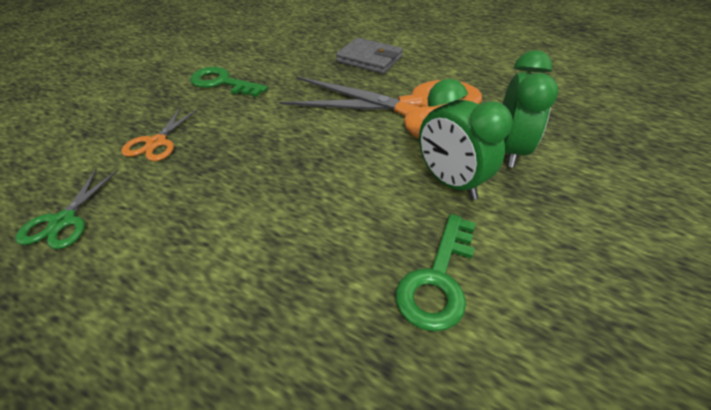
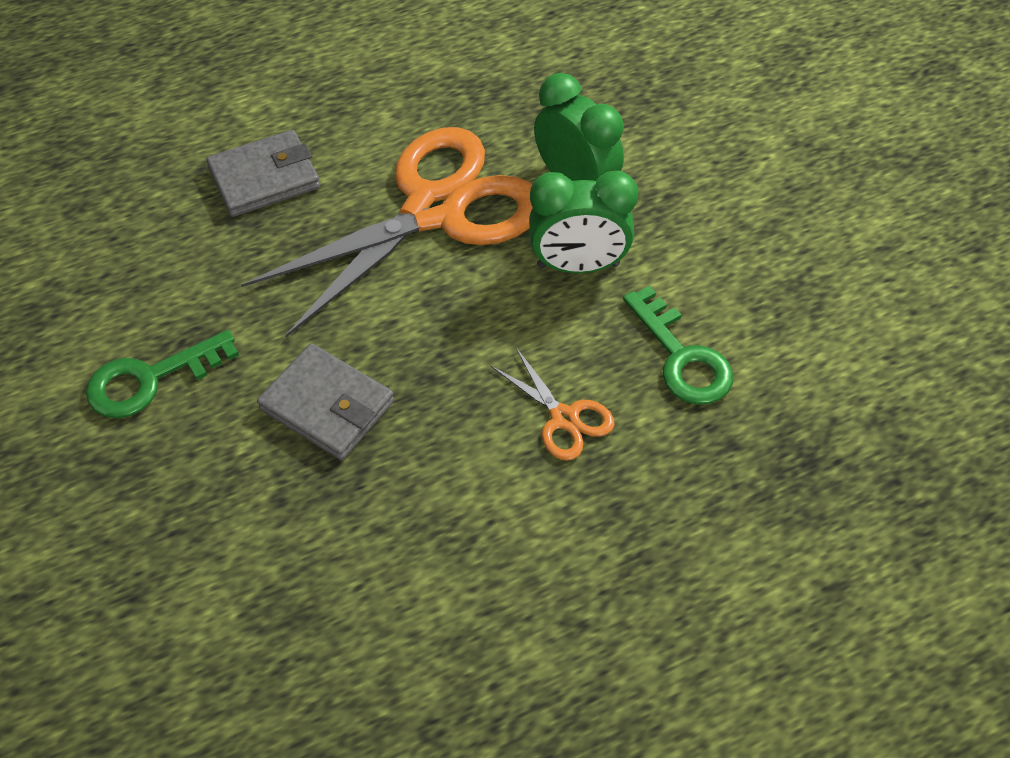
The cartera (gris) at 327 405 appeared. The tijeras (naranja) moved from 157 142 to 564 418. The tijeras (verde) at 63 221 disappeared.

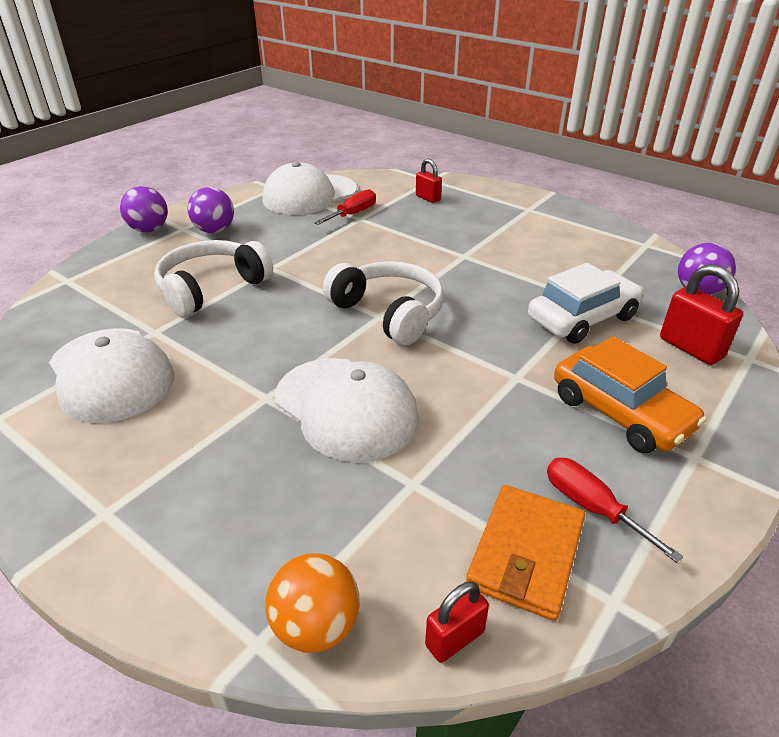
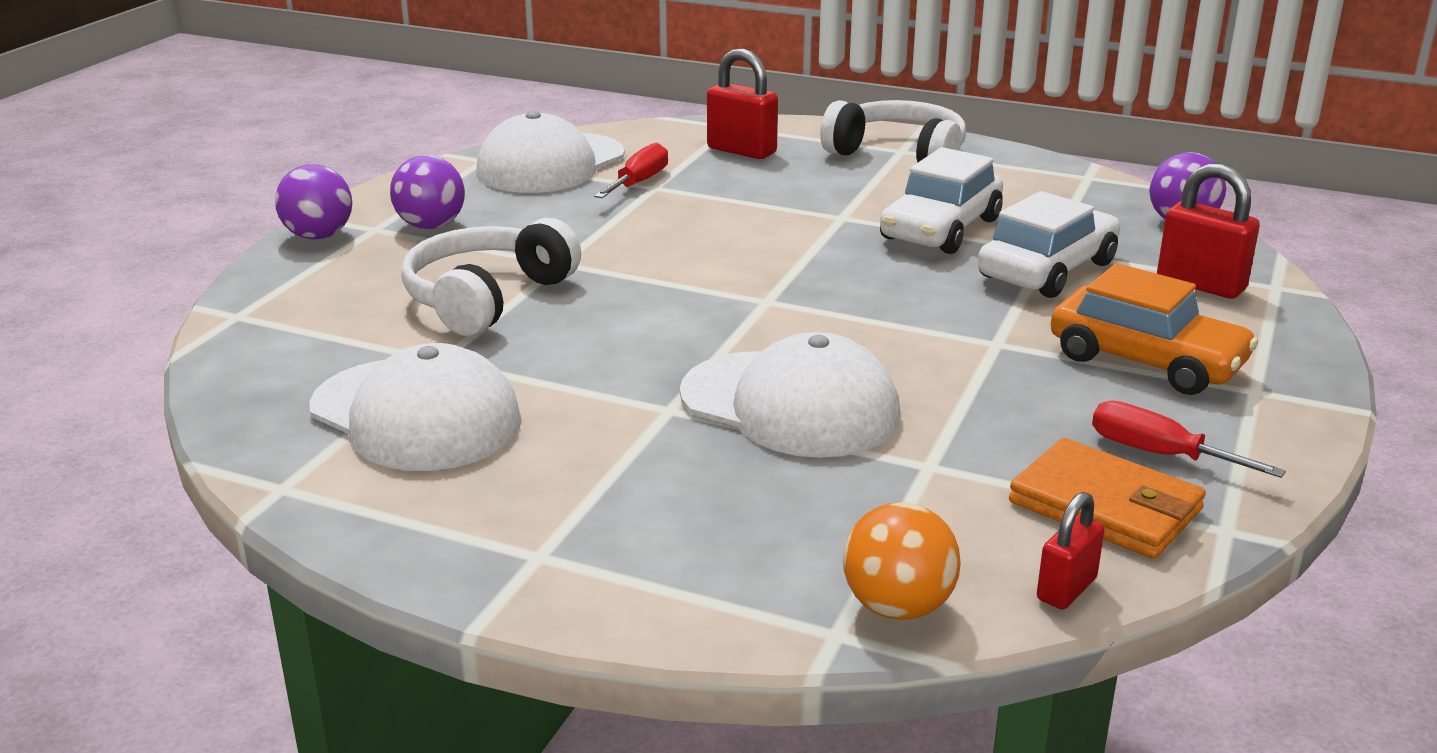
The candado (rojo) at 428 198 changed to 1.62 times the size. The auriculares (blanco) moved from 389 313 to 899 154. The coche (blanco) at 941 229 appeared. The cartera (naranja) at 526 554 turned 60 degrees counterclockwise.

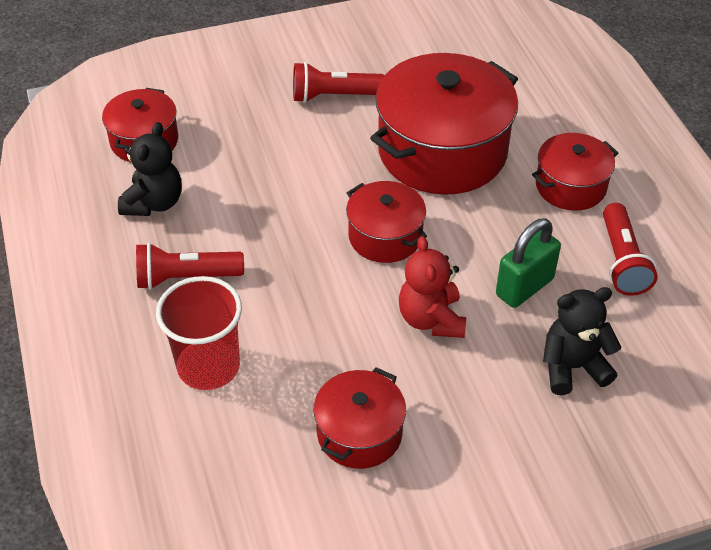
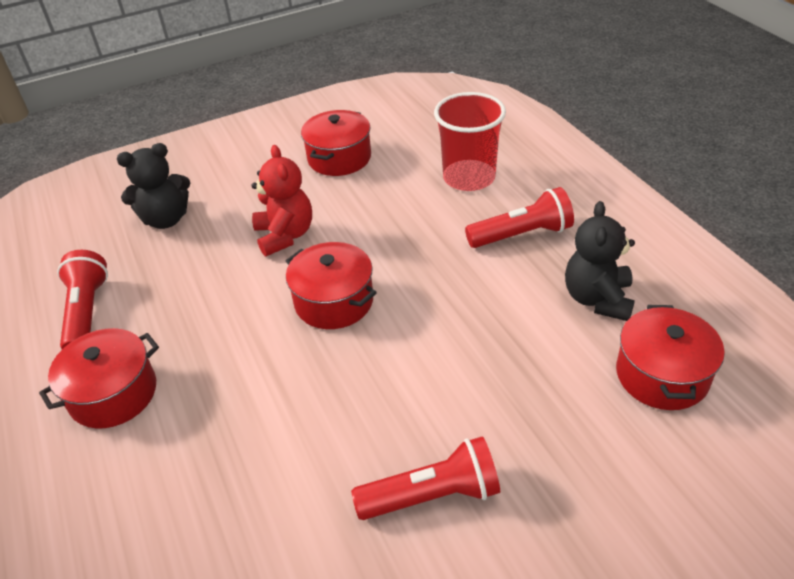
The olla (rojo) at 442 151 disappeared. The candado (verde) at 524 287 disappeared.

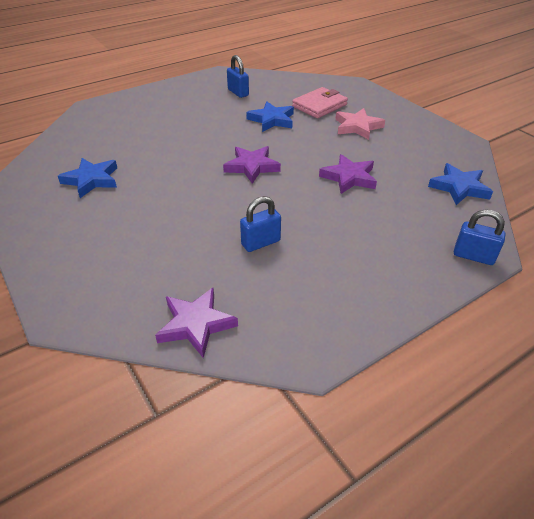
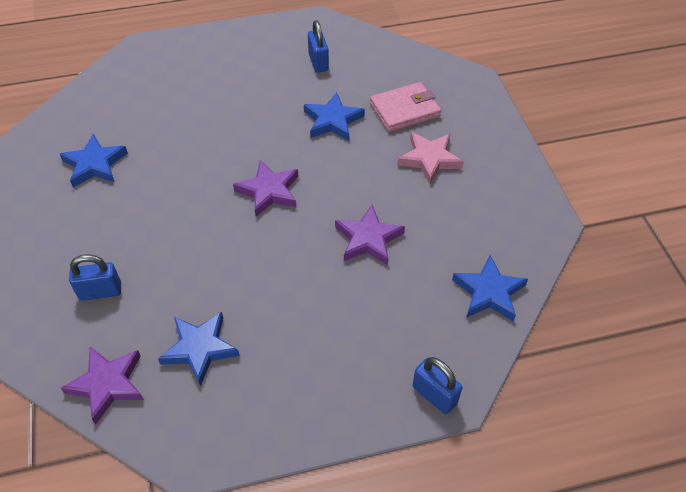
The candado (azul) moved from 261 243 to 100 292. The estrella (azul) at 200 349 appeared.

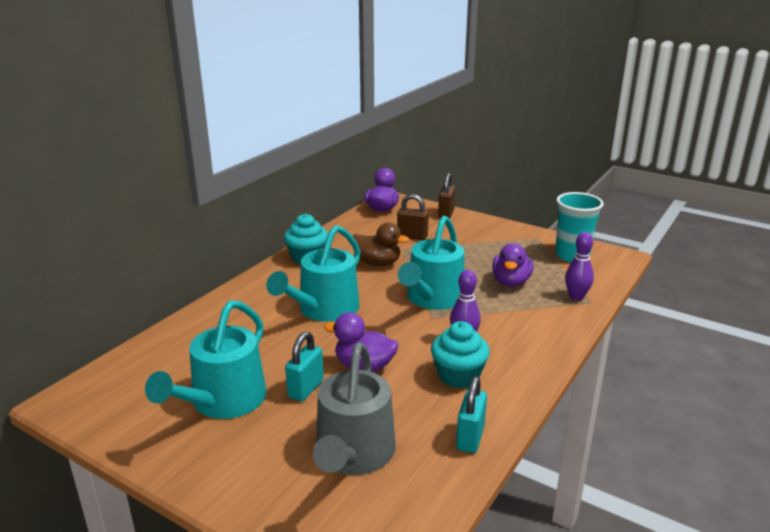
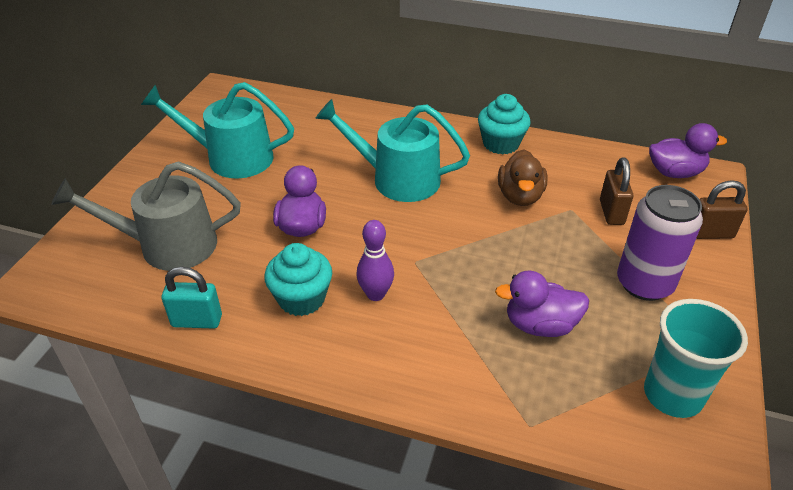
The lata (morado) at 644 284 appeared. The candado (turquesa) at 306 389 disappeared. The regadera (turquesa) at 433 298 disappeared. The bolo (morado) at 576 297 disappeared.

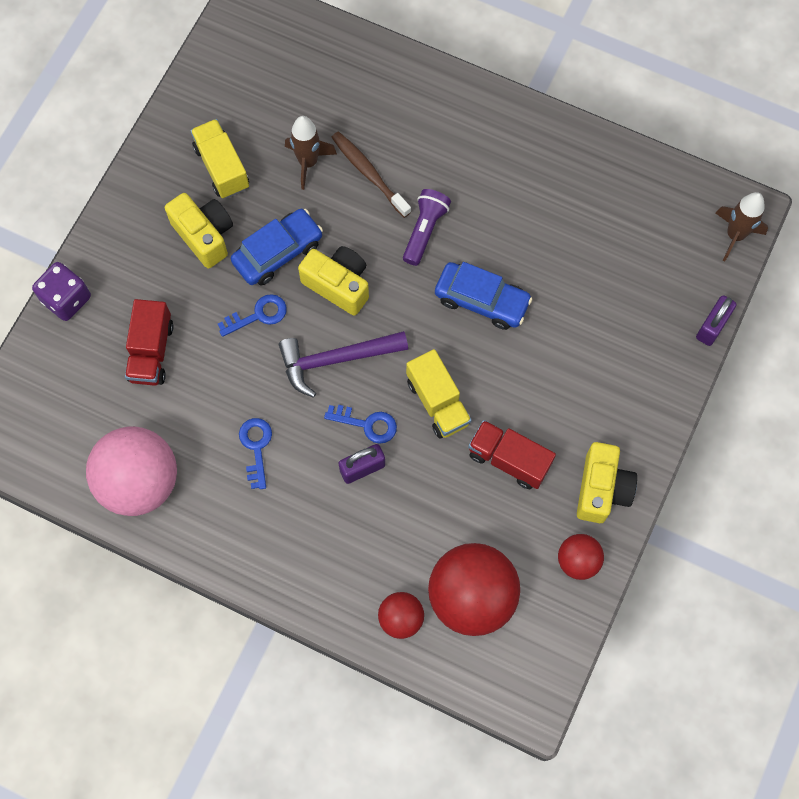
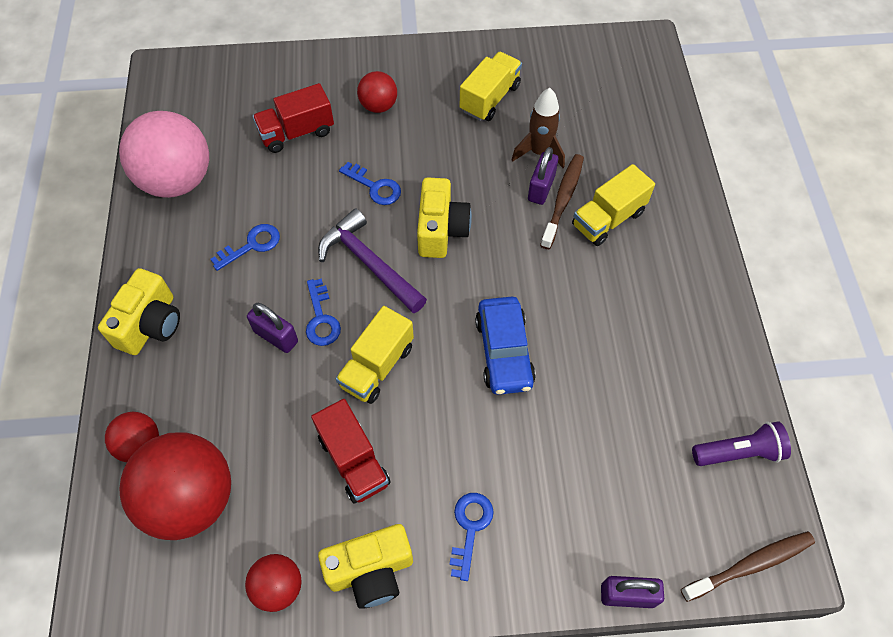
The cámara (amarillo) moved from 204 235 to 151 324. The camión (rojo) at 509 459 turned 150 degrees clockwise. The pelota (rojo) at 378 106 appeared. The llave (azul) at 470 528 appeared. The candado (morado) at 541 188 appeared. The camión (amarillo) at 608 219 appeared. The cohete (marrón) at 735 235 was replaced by the cepillo de dientes (marrón) at 750 565. The lámpara de mano (morado) moved from 424 231 to 738 452. The dado (morado) at 66 299 disappeared. The coche (azul) at 278 252 disappeared.

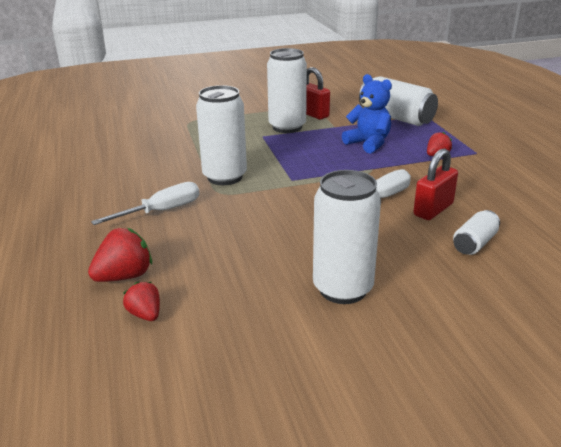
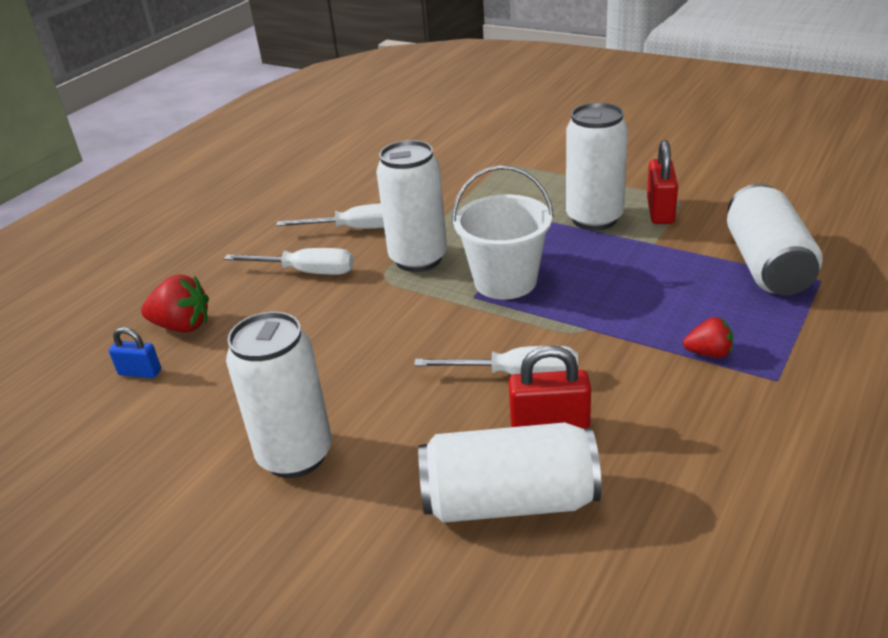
The fresa (rojo) at 145 314 was replaced by the candado (azul) at 140 372. The destornillador (blanco) at 357 229 appeared. The lata (blanco) at 474 243 changed to 1.94 times the size. The balde (blanco) at 505 281 appeared. The osito (azul) at 368 143 disappeared.

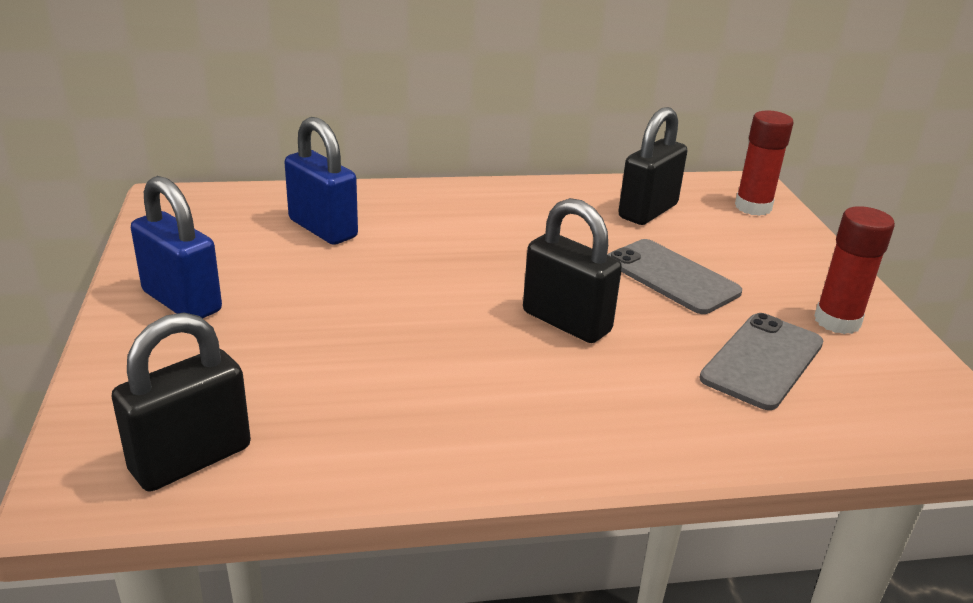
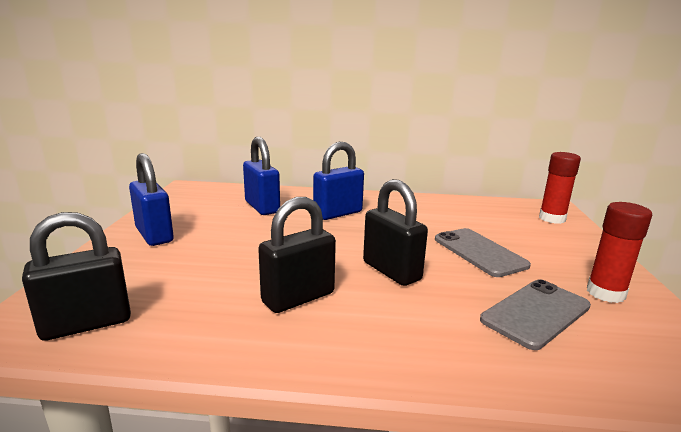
The candado (negro) moved from 648 211 to 298 298. The candado (azul) at 338 213 appeared.

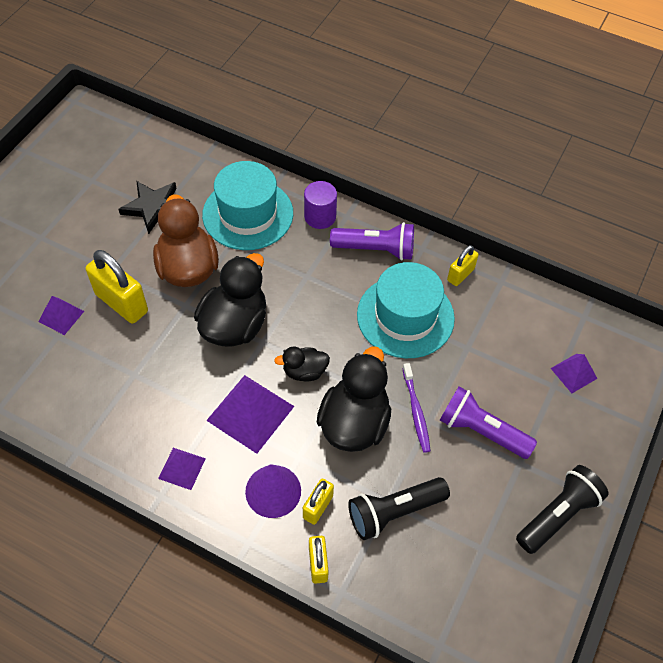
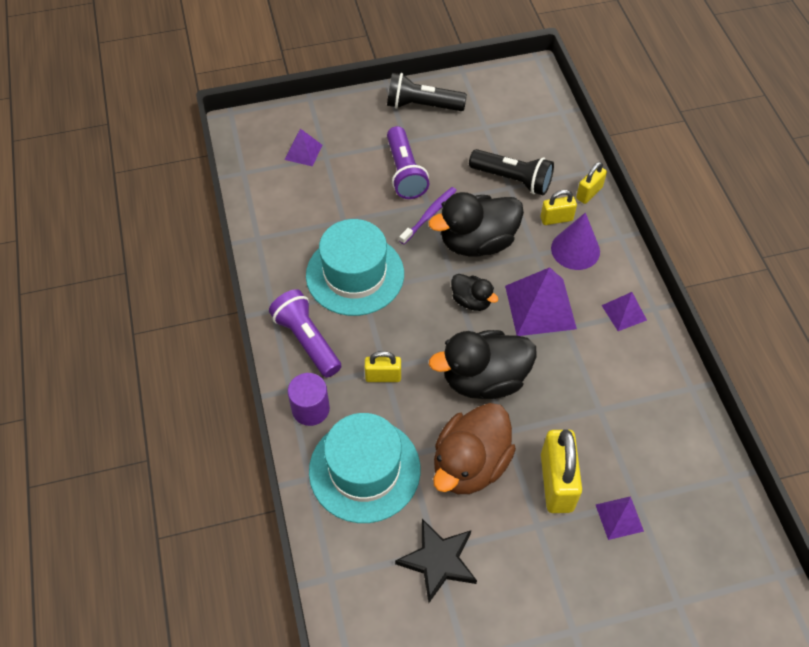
The candado (amarillo) moved from 460 274 to 383 376.

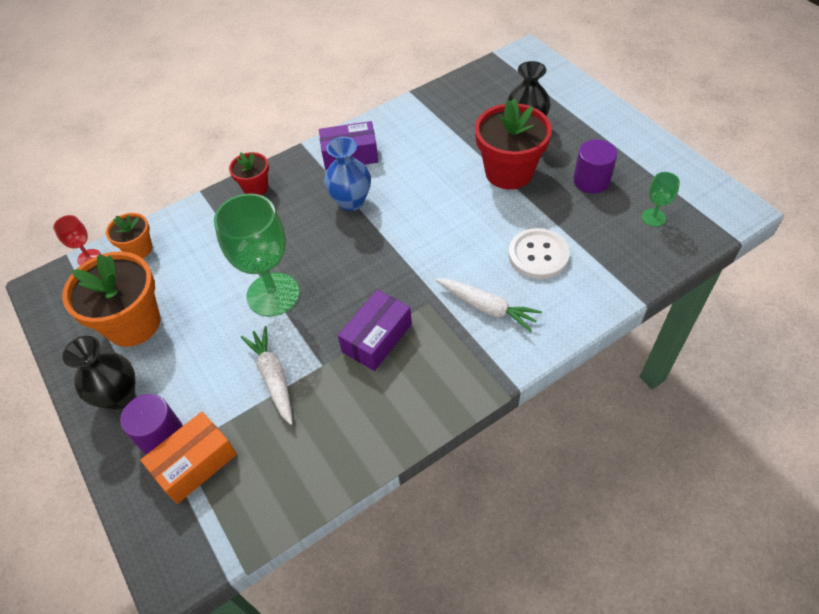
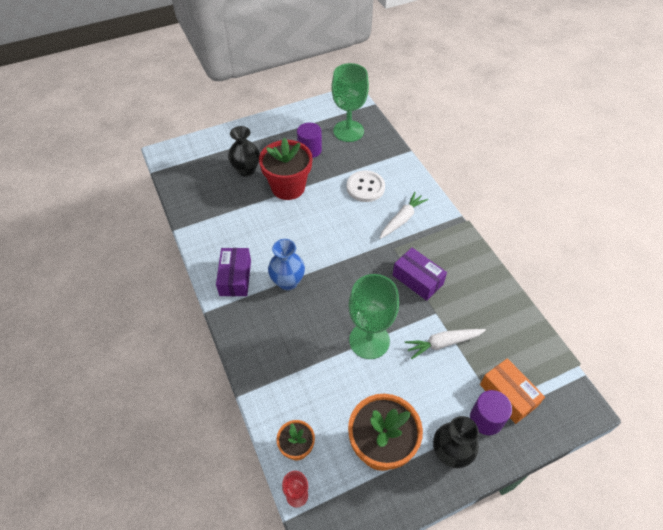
The copa (verde) at 653 217 changed to 2.15 times the size. The maceta (rojo) at 255 188 disappeared.

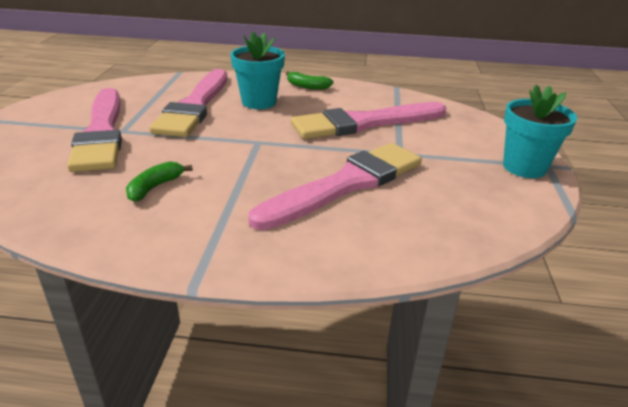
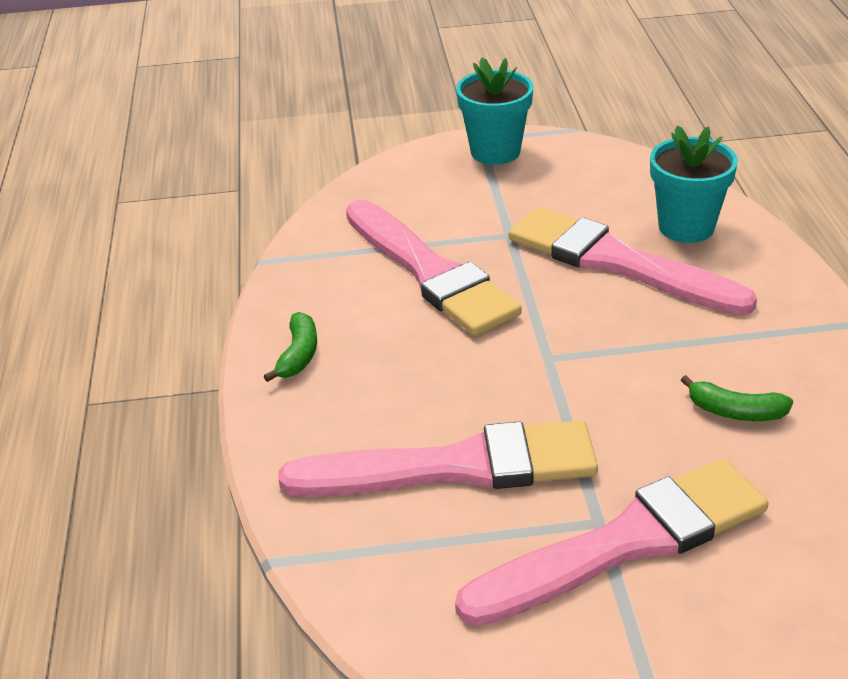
The maceta (turquesa) moved from 259 102 to 686 227.

